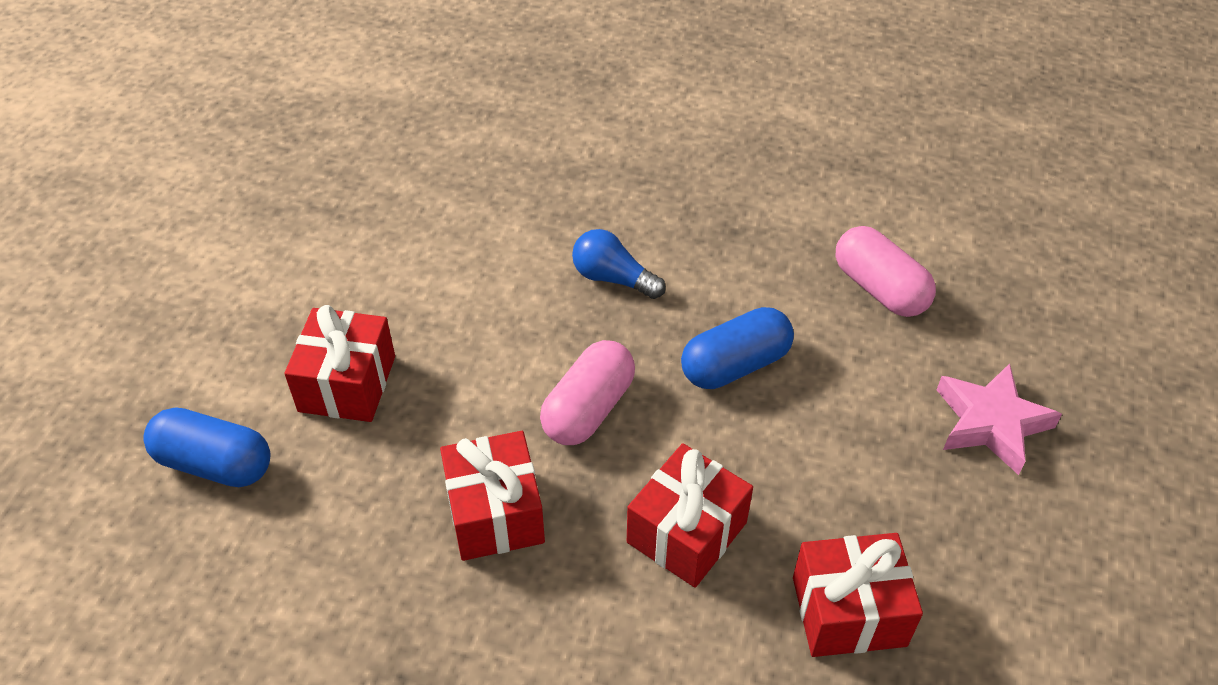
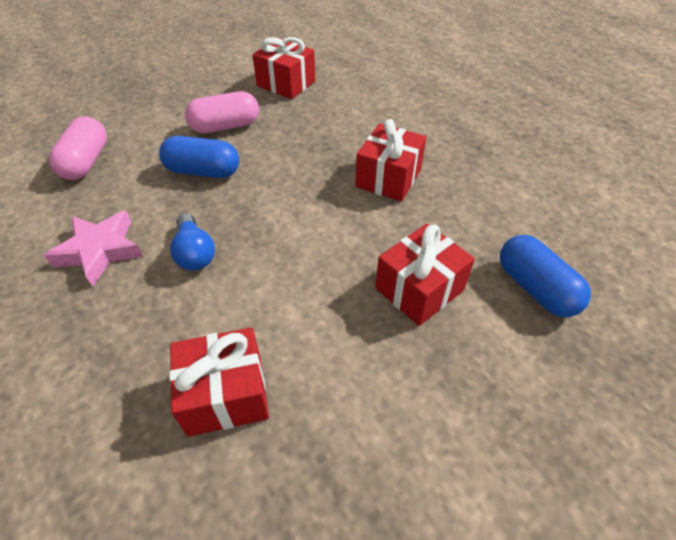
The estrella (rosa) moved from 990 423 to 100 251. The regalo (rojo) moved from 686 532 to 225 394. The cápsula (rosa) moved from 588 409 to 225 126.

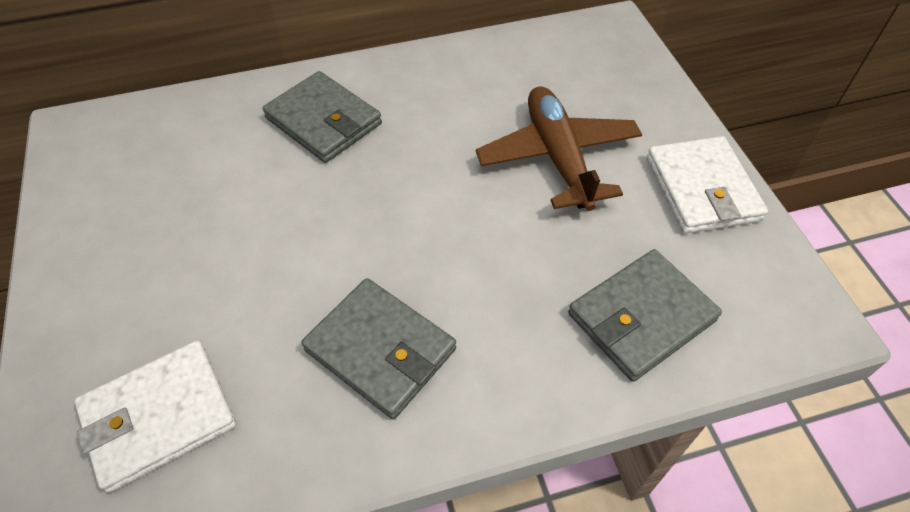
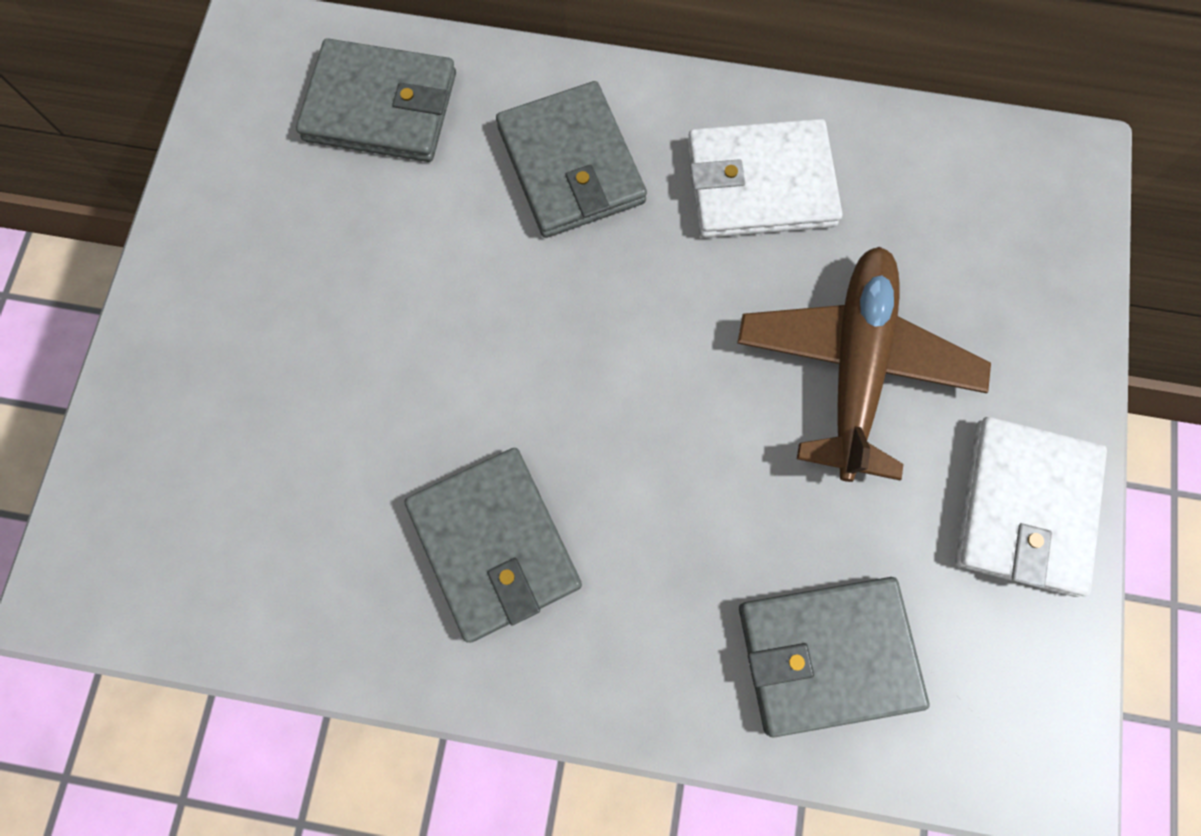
The cartera (gris) at 380 107 appeared. The cartera (blanco) moved from 159 416 to 760 184.

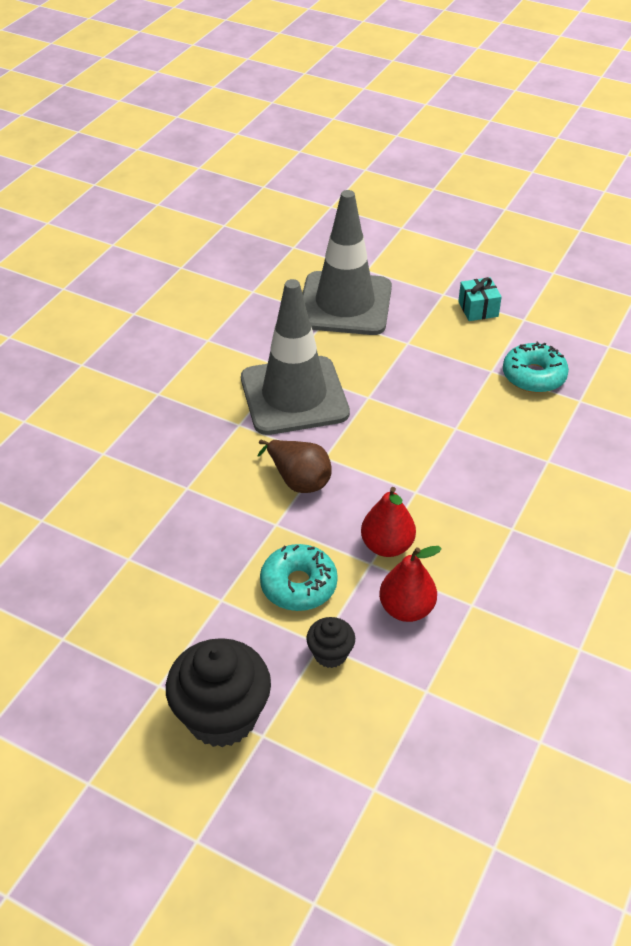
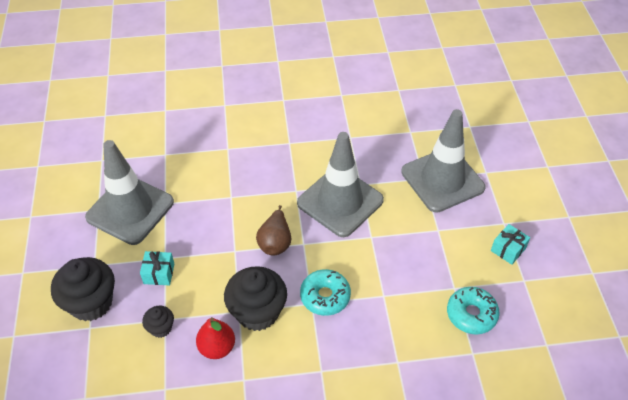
The cono de tráfico (gris) at 130 210 appeared. The regalo (turquesa) at 159 273 appeared. The pera (rojo) at 387 546 was replaced by the magdalena (negro) at 257 312. The rosquilla (turquesa) moved from 298 585 to 325 296.

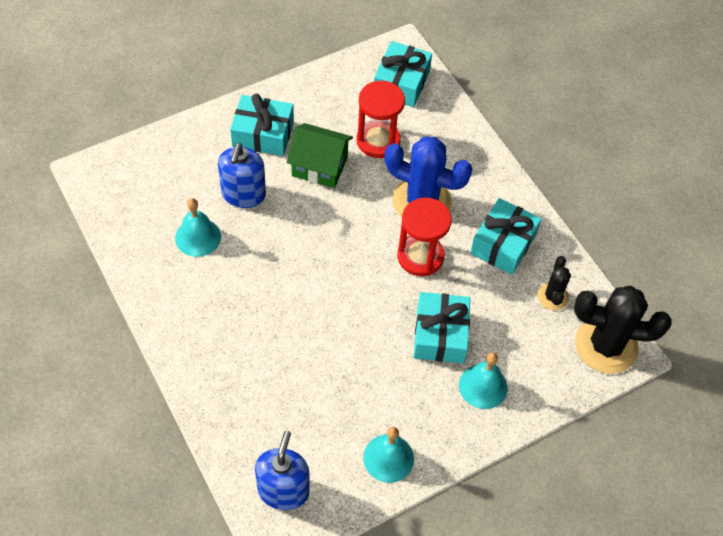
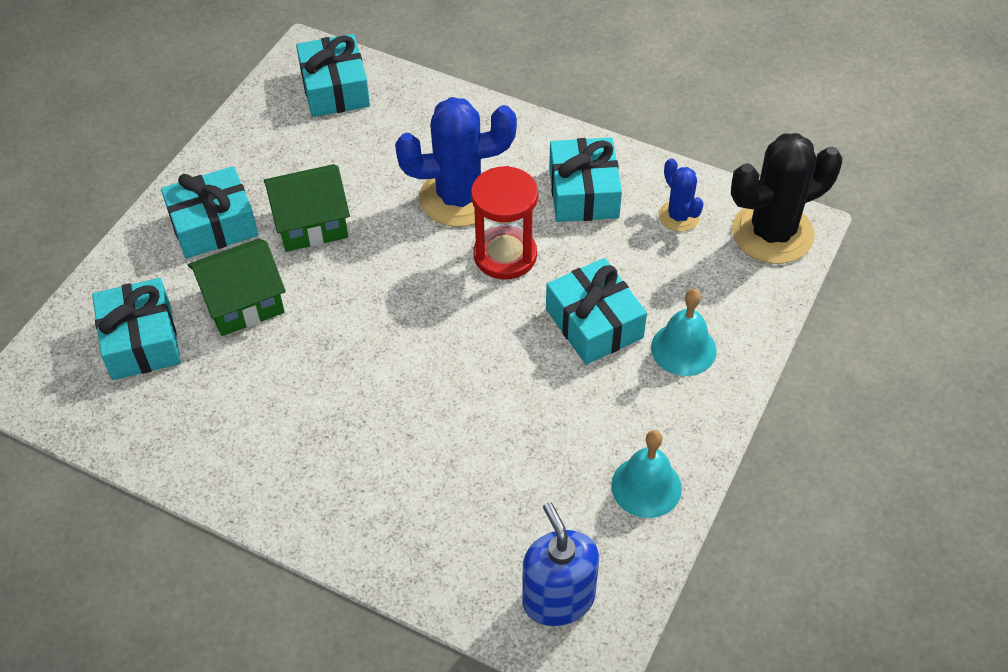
The regalo (turquesa) at 141 341 appeared. The dispensador de jabón (azul) at 243 194 was replaced by the casa (verde) at 243 303. The cactus (negro) at 552 297 became the cactus (azul) at 679 216. The campana (turquesa) at 198 237 disappeared. The reloj de arena (rojo) at 378 141 disappeared.

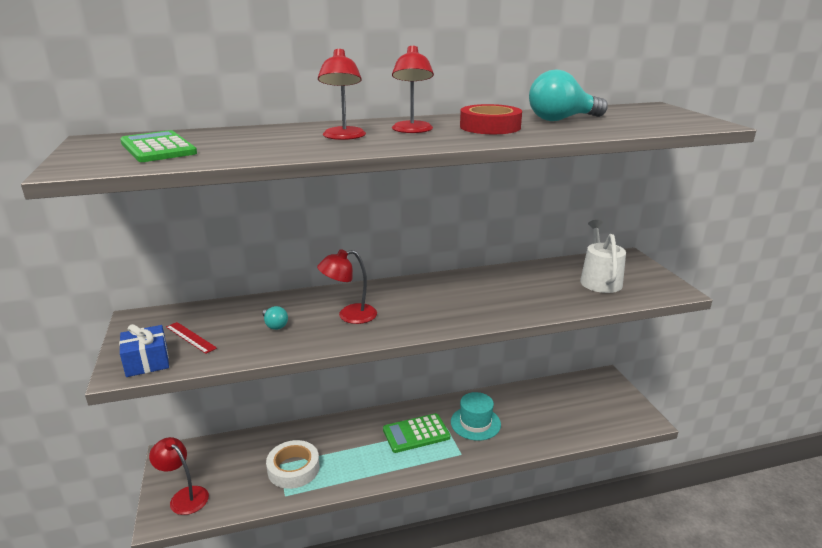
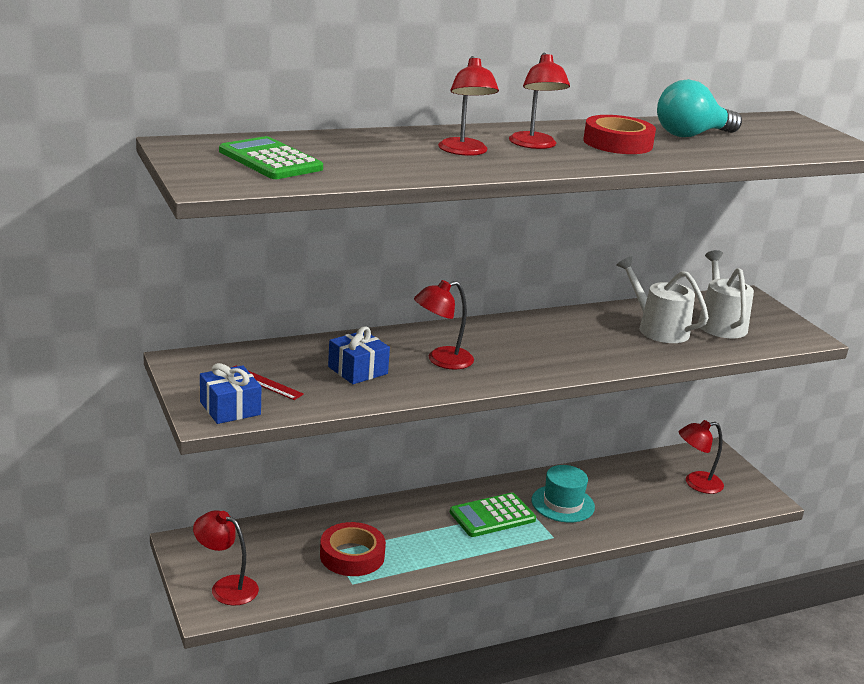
The cinta adhesiva (blanco) at 293 468 became the cinta adhesiva (rojo) at 352 555. The bombilla (turquesa) at 275 325 was replaced by the regalo (azul) at 357 370. The regadera (blanco) at 658 328 appeared. The lámpara (rojo) at 696 483 appeared.

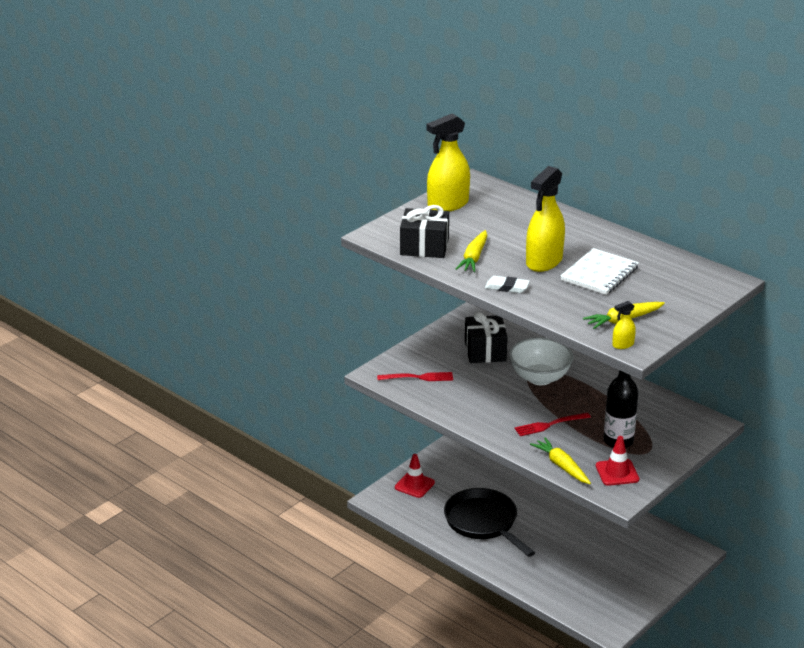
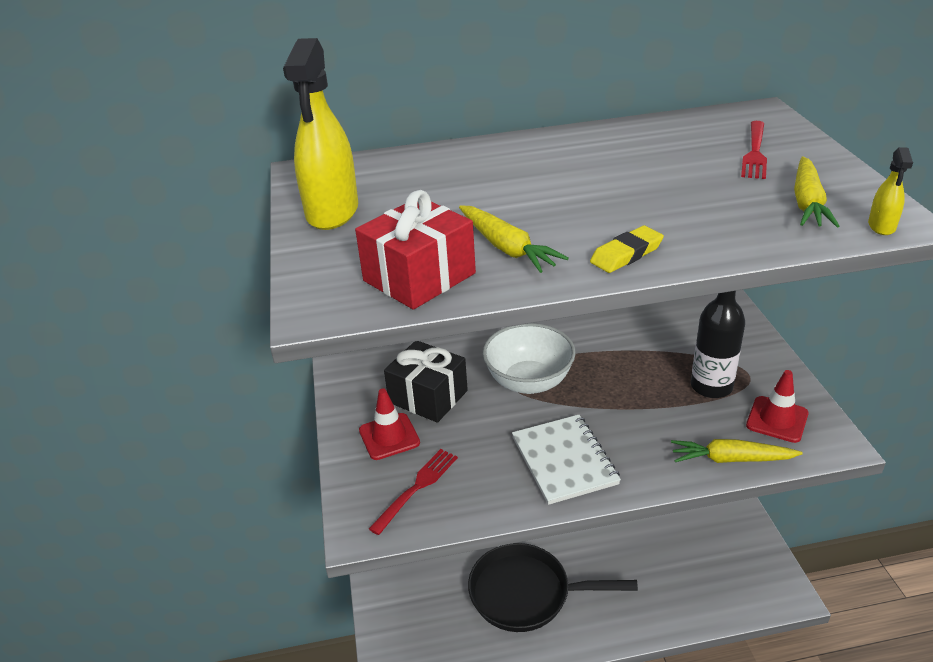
The regalo (negro) at 424 247 became the regalo (rojo) at 419 277. The cono de tráfico (rojo) moved from 414 485 to 389 436. The cuaderno (blanco) moved from 599 274 to 564 461. The goma de borrar (blanco) at 507 287 became the goma de borrar (amarillo) at 626 254. The tenedor (rojo) moved from 549 425 to 755 152. The pulverizador (amarillo) at 544 262 disappeared.

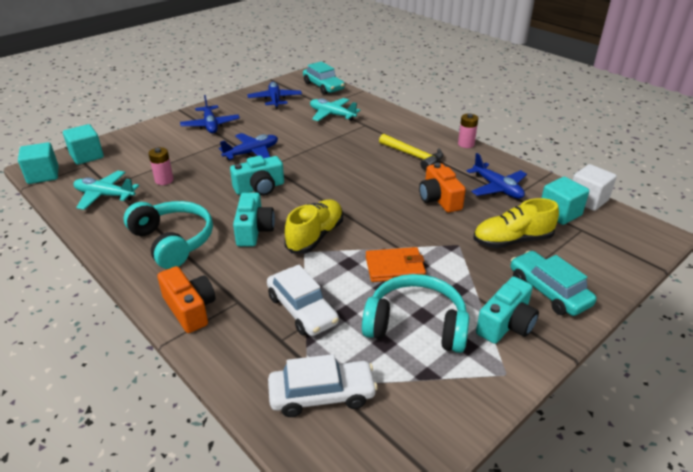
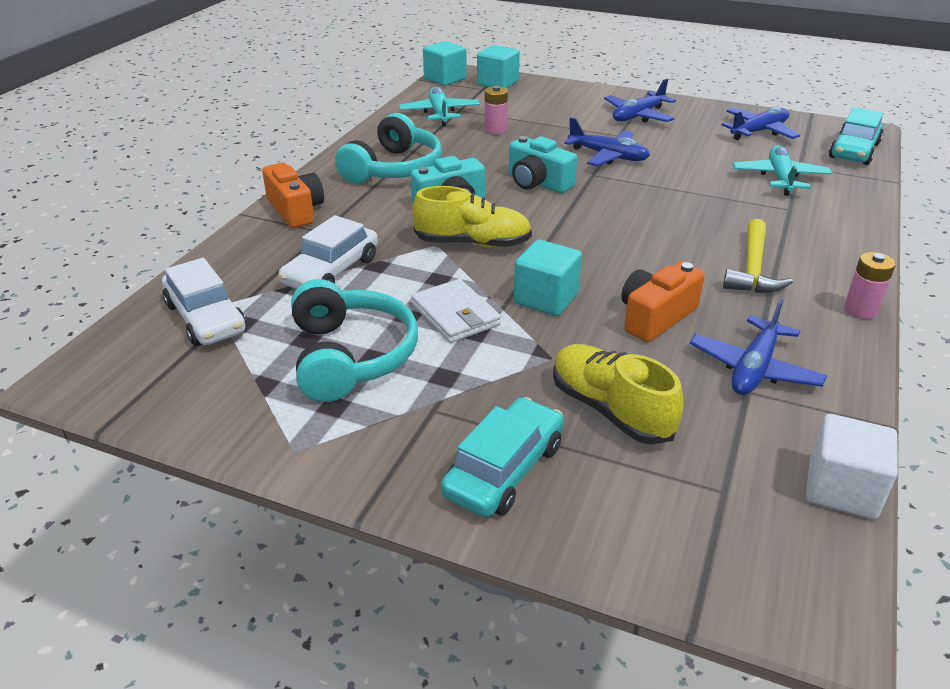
The cámara (naranja) at 190 309 turned 60 degrees counterclockwise. The cartera (naranja) at 395 267 became the cartera (blanco) at 455 315. The cubo (turquesa) moved from 560 213 to 546 298. The cámara (turquesa) at 506 324 disappeared.

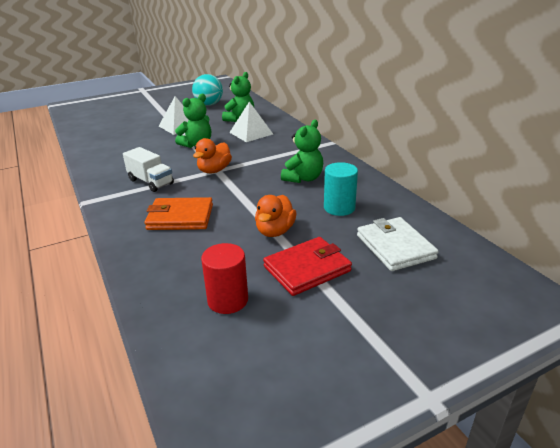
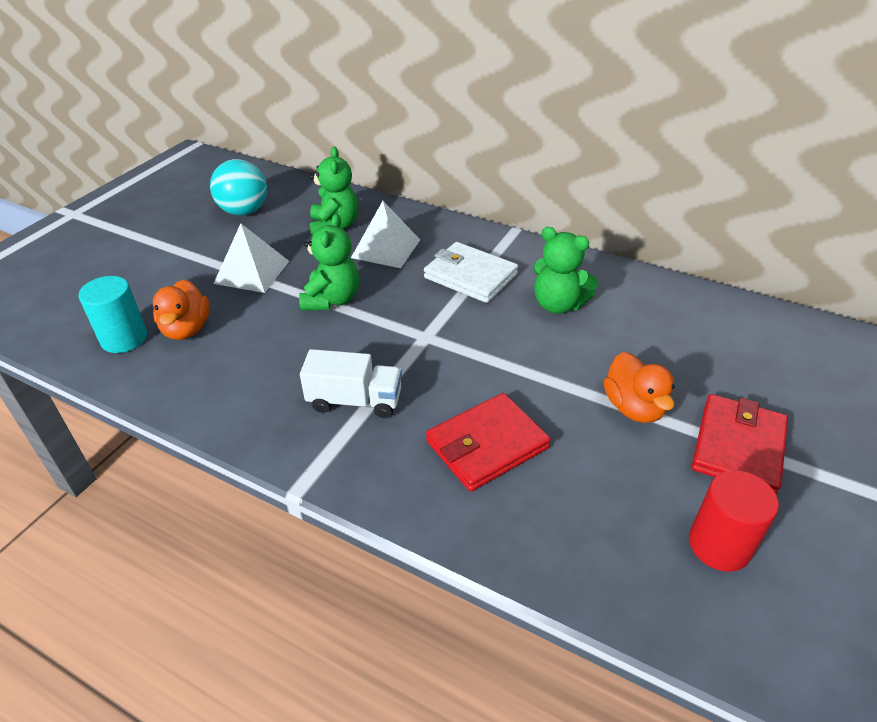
The cilindro (turquesa) moved from 339 208 to 124 338. The pato (naranja) moved from 214 170 to 186 329. The cartera (blanco) moved from 395 247 to 470 276. The cartera (naranja) at 180 217 became the cartera (rojo) at 487 445. The osito (verde) at 303 178 turned 120 degrees clockwise.

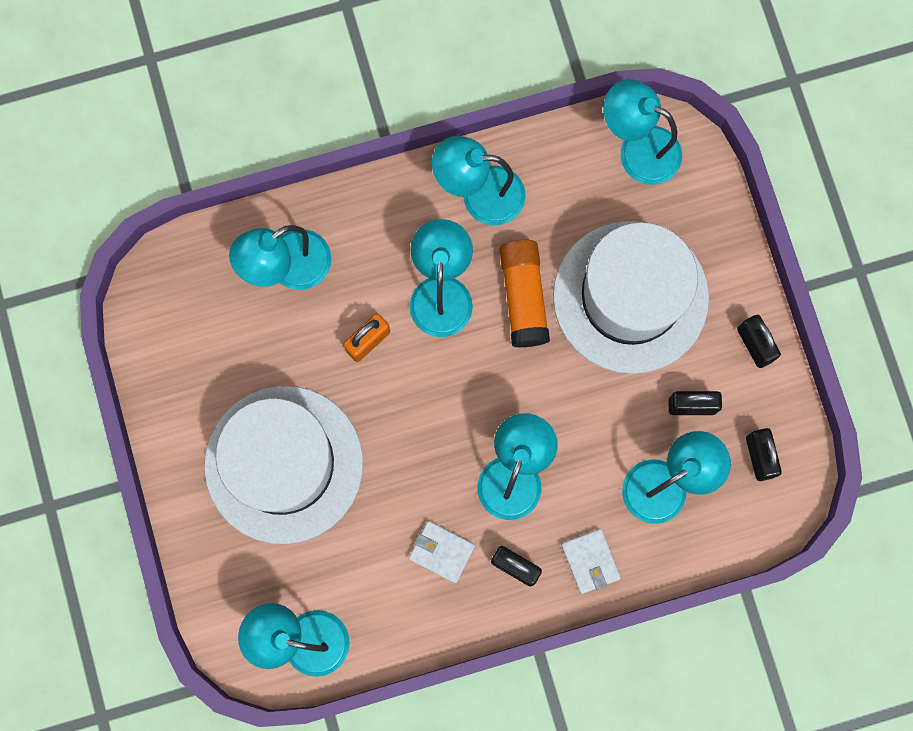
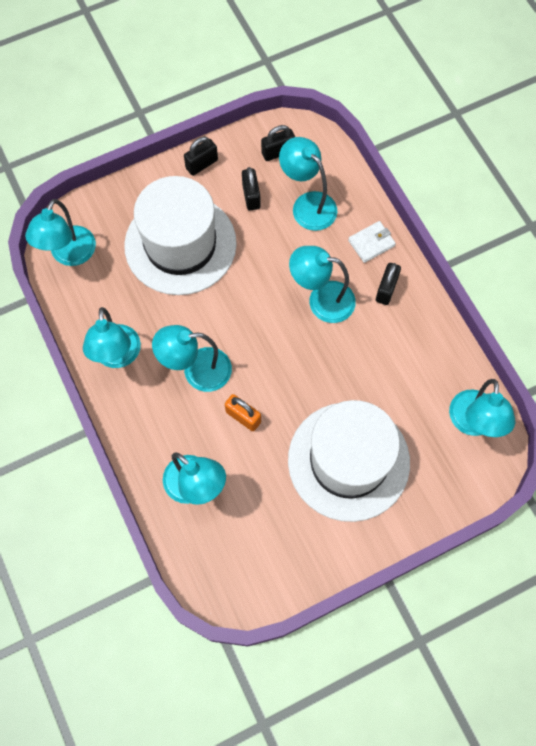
The cartera (blanco) at 441 552 disappeared. The barra de pegamento (naranja) at 523 297 disappeared.

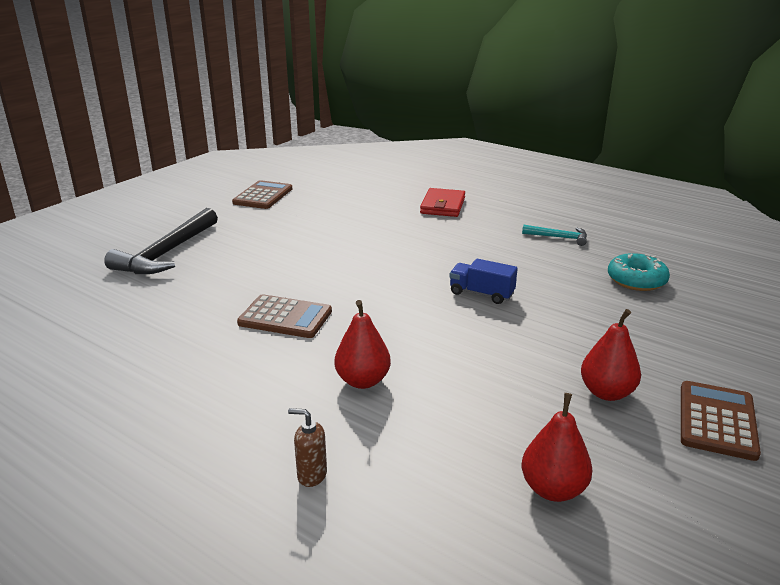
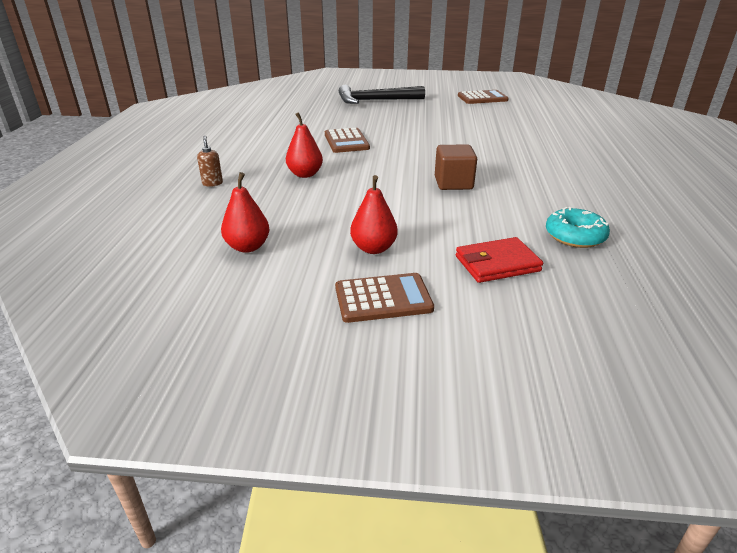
The camión (azul) at 481 294 was replaced by the cubo (marrón) at 453 183. The cartera (rojo) moved from 442 206 to 497 263. The martillo (turquesa) at 558 237 disappeared.

